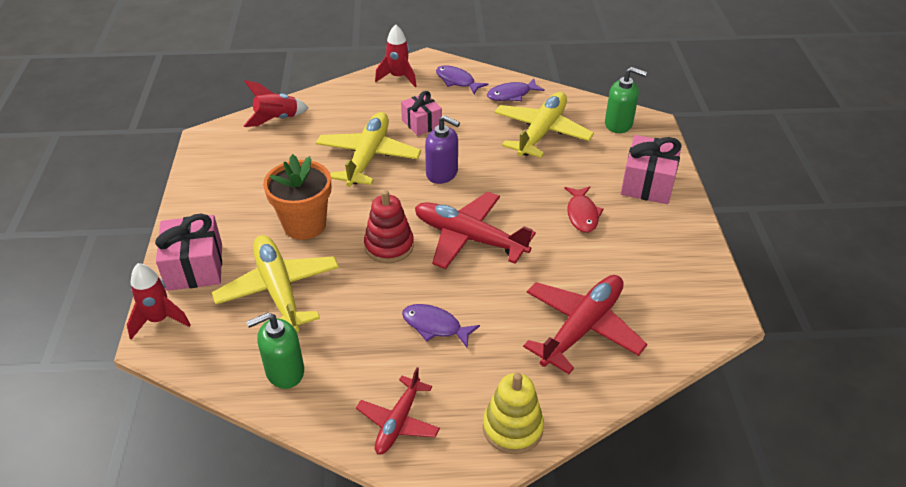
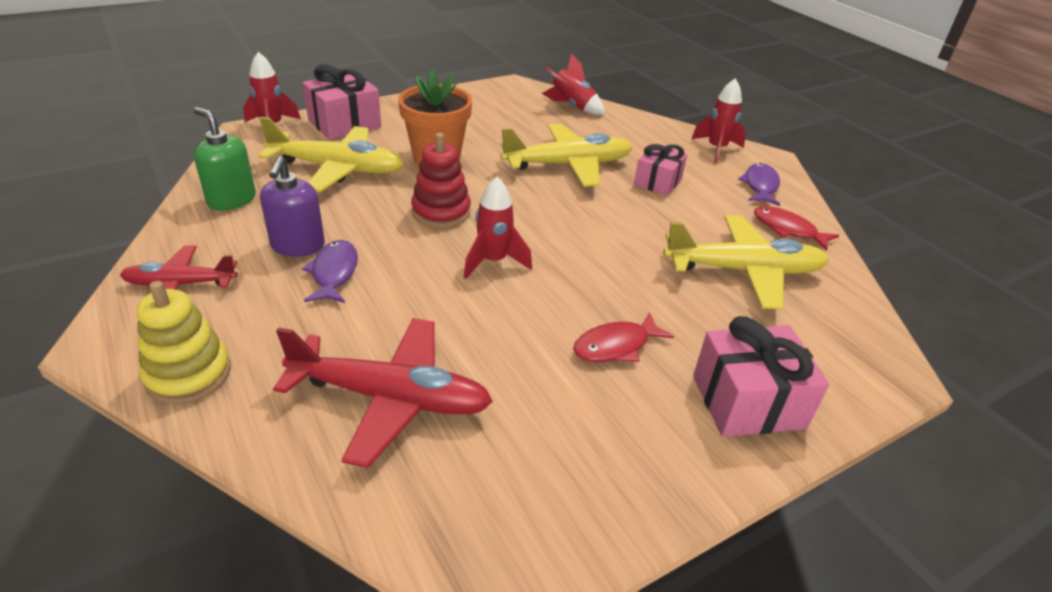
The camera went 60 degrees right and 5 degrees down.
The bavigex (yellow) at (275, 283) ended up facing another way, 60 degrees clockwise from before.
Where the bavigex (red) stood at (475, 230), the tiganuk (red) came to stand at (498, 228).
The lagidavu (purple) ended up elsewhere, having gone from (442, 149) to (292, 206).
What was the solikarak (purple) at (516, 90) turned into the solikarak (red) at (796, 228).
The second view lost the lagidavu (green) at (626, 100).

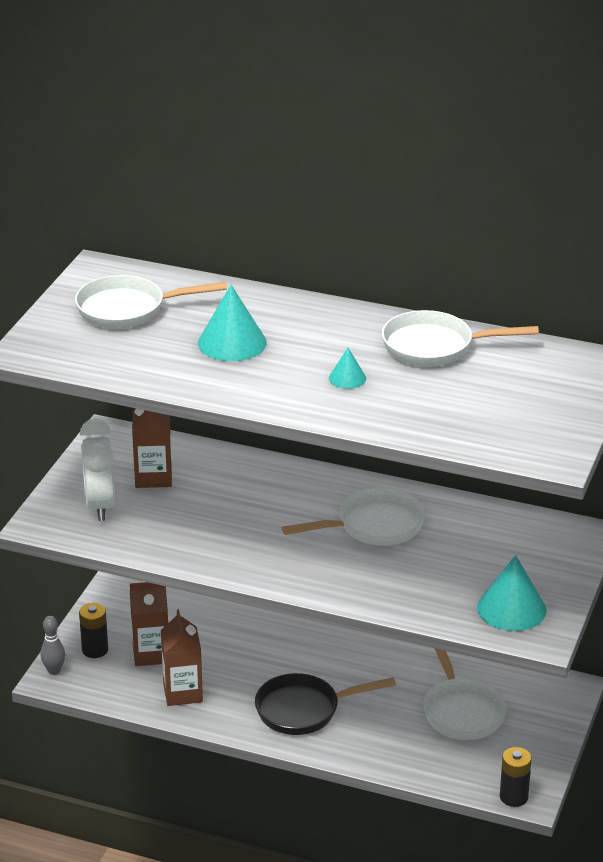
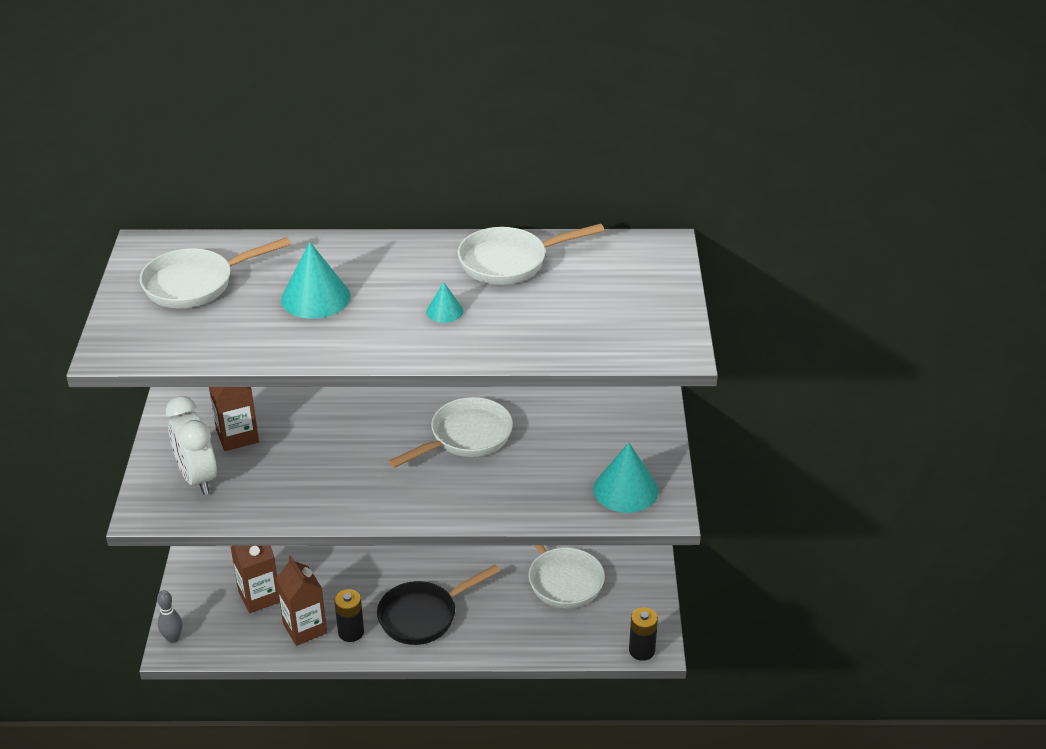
The camera went 20 degrees left and 5 degrees up.
The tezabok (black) ended up elsewhere, having gone from (93, 630) to (349, 615).

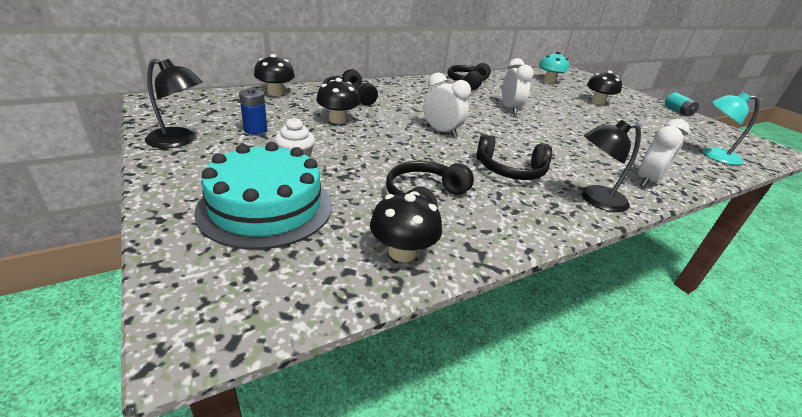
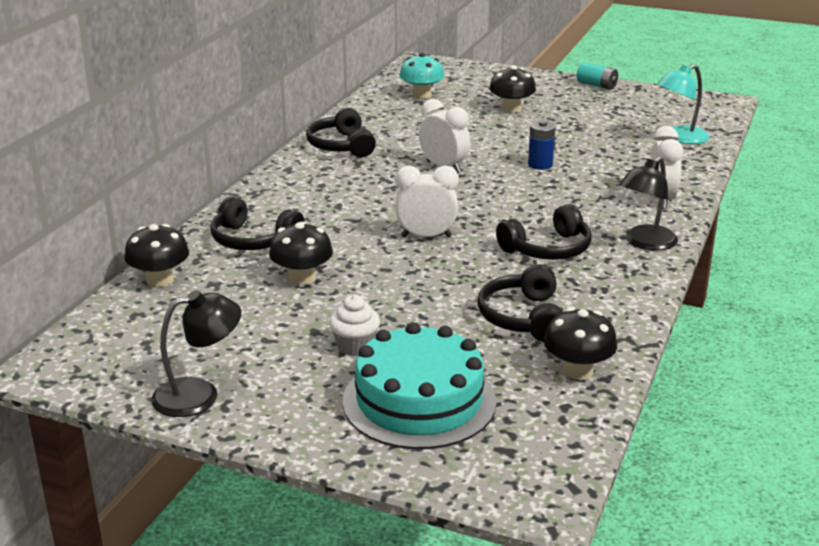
The camera went 35 degrees left and 5 degrees down.
The tezabok (blue) ended up elsewhere, having gone from (253, 111) to (541, 145).

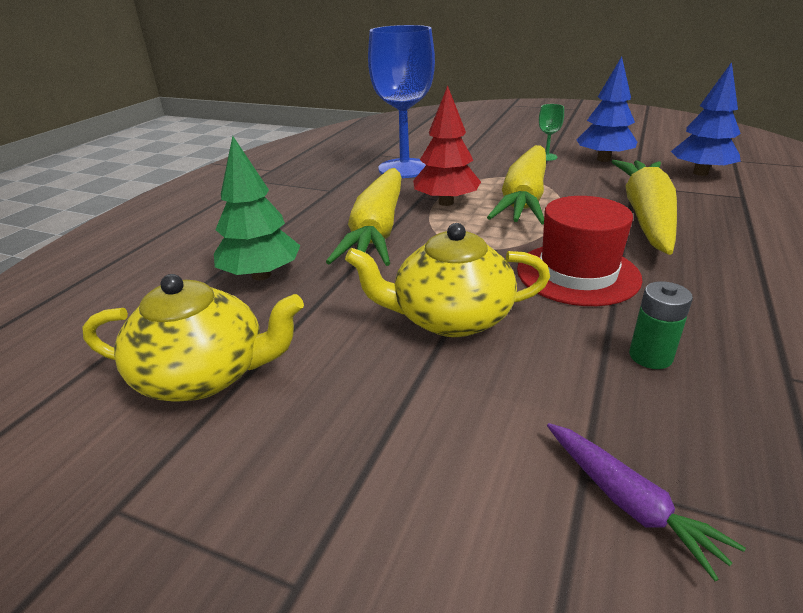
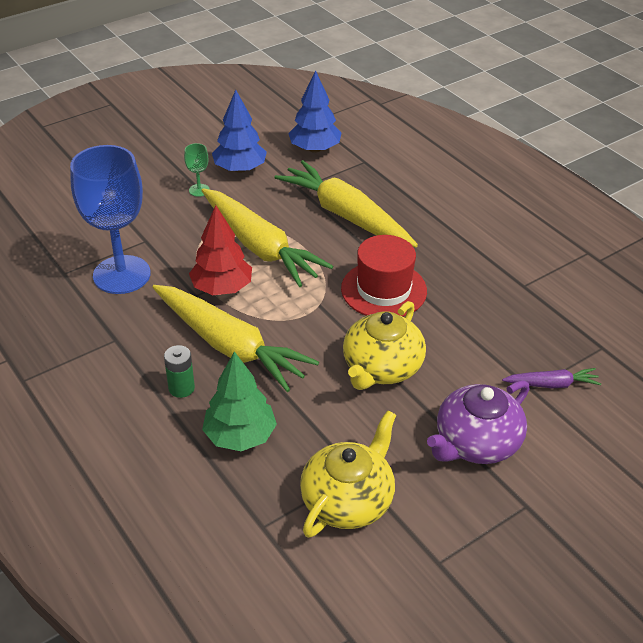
The camera went 60 degrees left and 10 degrees up.
The tezabok (green) ended up elsewhere, having gone from (661, 325) to (179, 371).
The second view gained the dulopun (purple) at (478, 422).

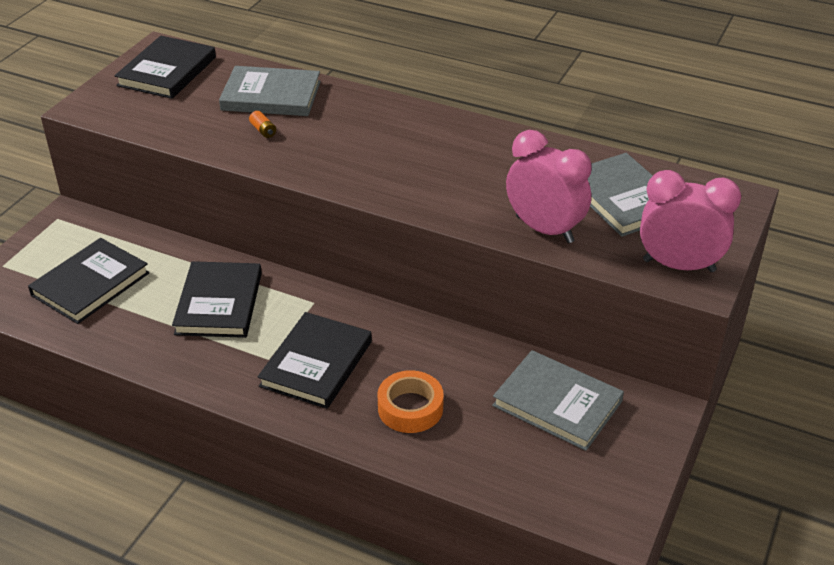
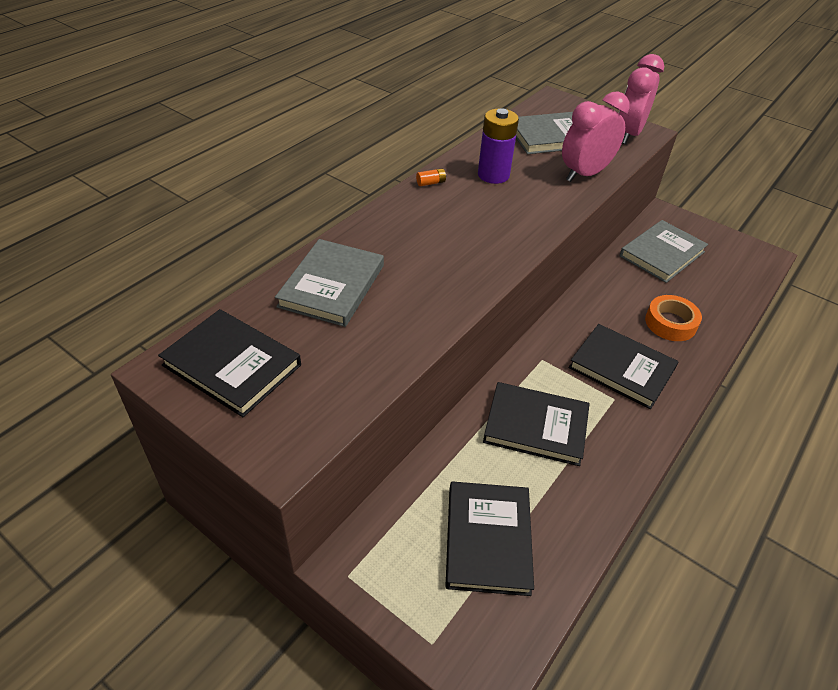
The camera went 80 degrees left and 5 degrees up.
The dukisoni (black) at (88, 281) ended up facing another way, 45 degrees clockwise from before.
The tezabok (orange) ended up elsewhere, having gone from (262, 124) to (431, 177).
The second view gained the tezabok (purple) at (498, 146).

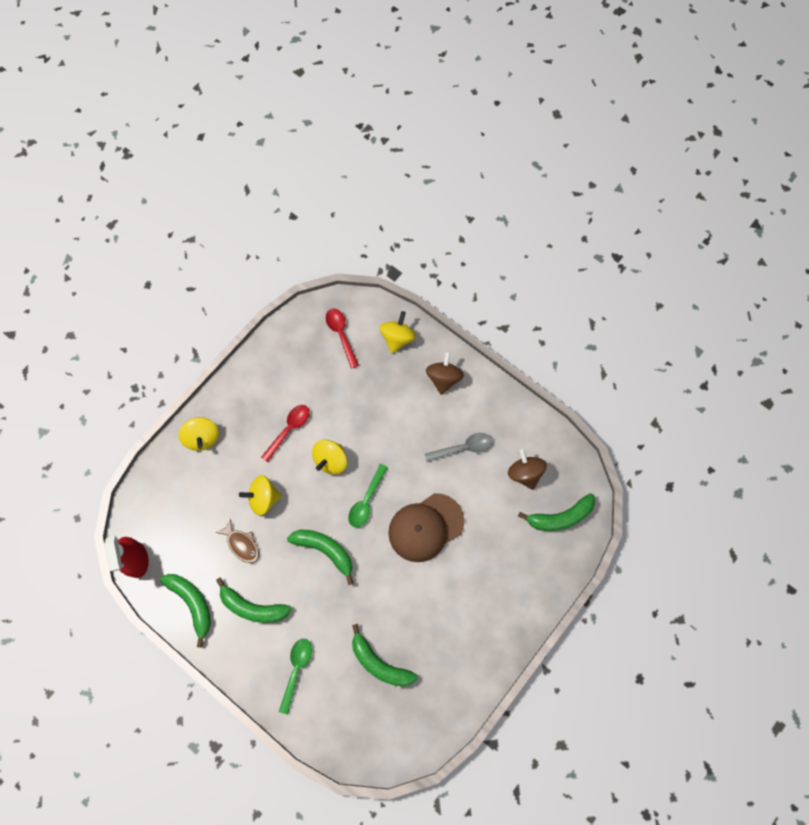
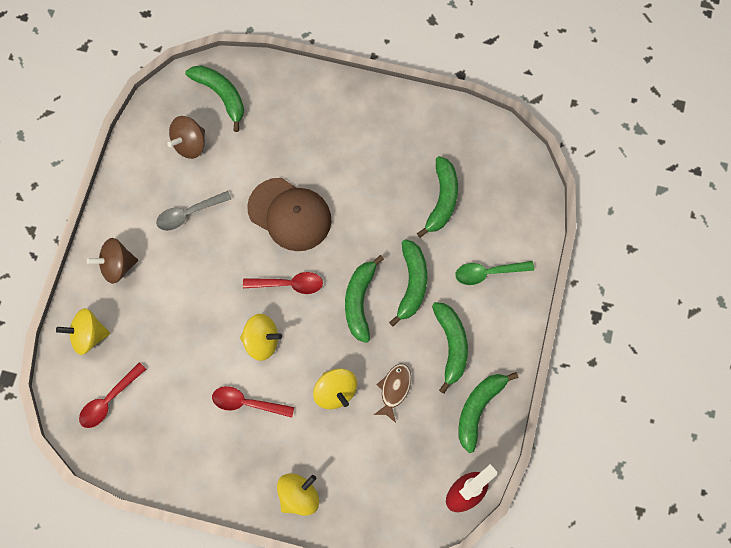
The camera went 115 degrees left and 0 degrees up.
What was the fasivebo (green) at (368, 495) turned into the fasivebo (red) at (283, 283).
The fasivebo (grey) at (458, 447) ended up facing another way, 75 degrees counterclockwise from before.
The second view gained the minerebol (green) at (408, 282).

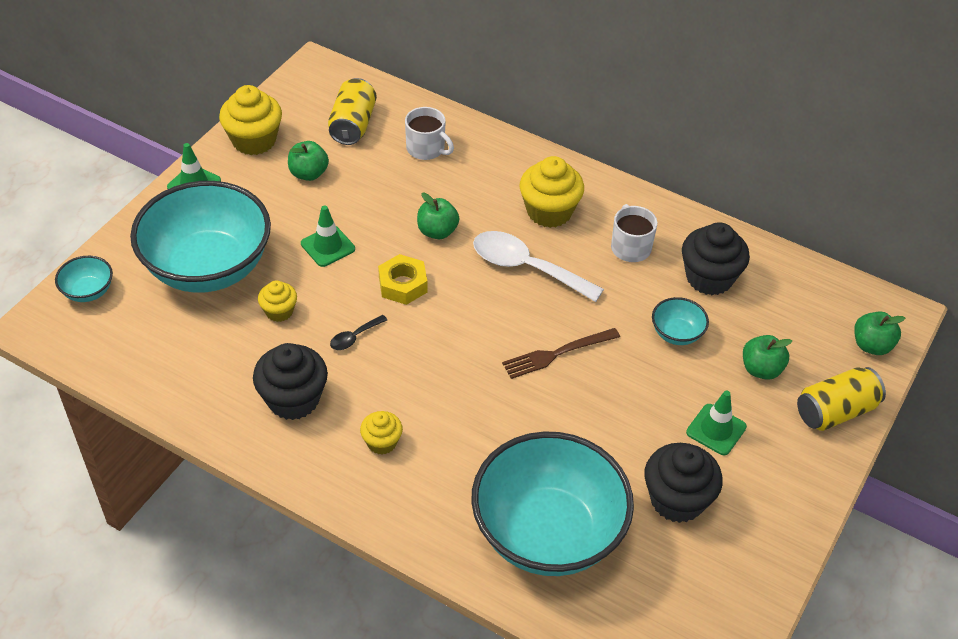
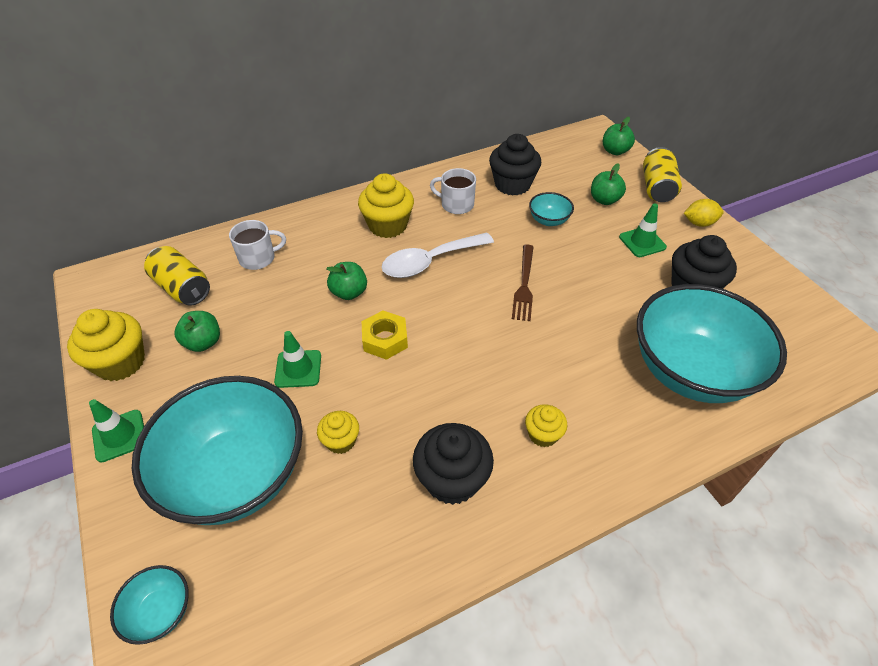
The camera went 55 degrees left and 0 degrees up.
The second view lost the fasivebo (black) at (358, 332).
The second view gained the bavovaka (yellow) at (703, 213).

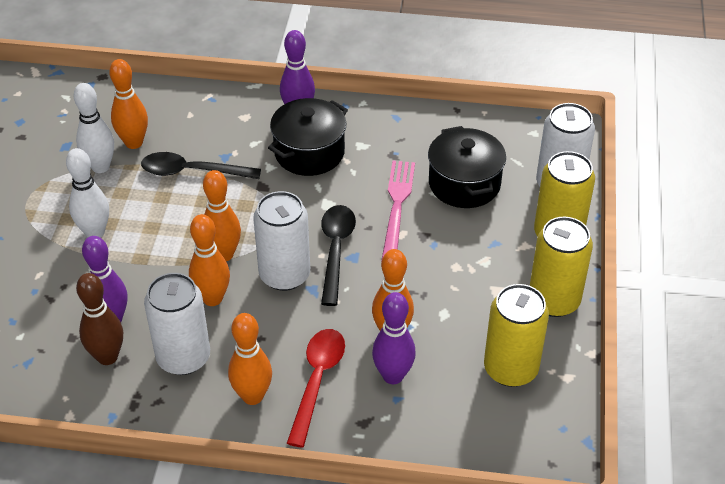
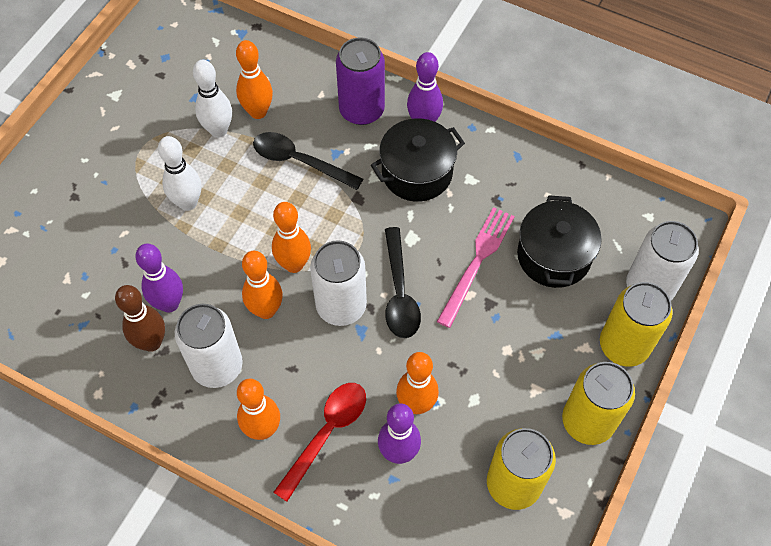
The camera went 20 degrees right and 15 degrees up.
The fasivebo (black) at (338, 255) ended up facing another way, 150 degrees clockwise from before.
The second view gained the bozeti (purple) at (360, 81).

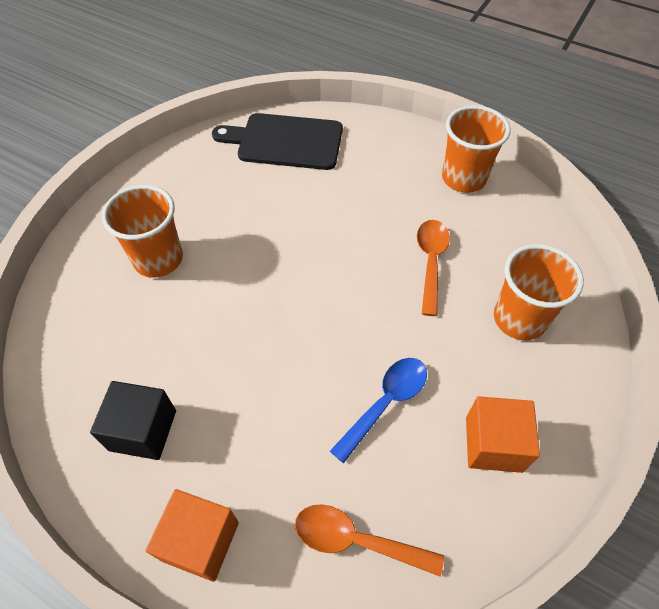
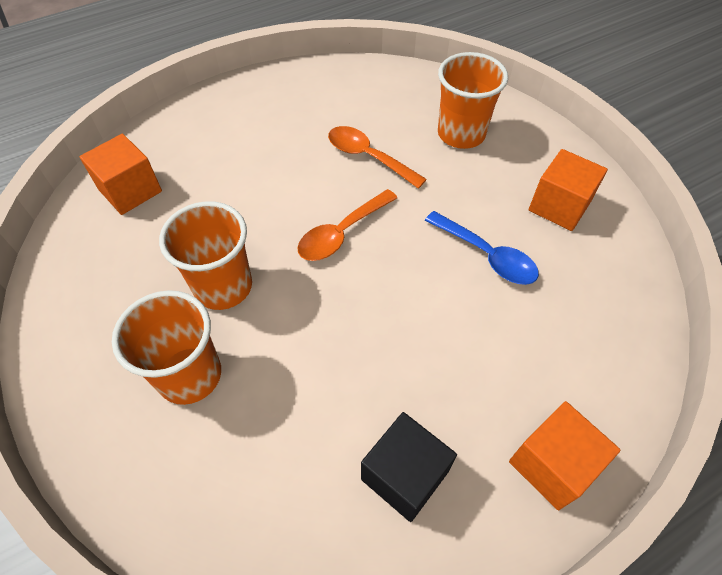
The camera went 60 degrees left and 0 degrees up.
Where the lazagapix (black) stood at (277, 141), the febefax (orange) came to stand at (121, 174).
The fasivebo (orange) ended up elsewhere, having gone from (369, 540) to (347, 225).
The fasivebo (blue) at (378, 410) ended up facing another way, 150 degrees clockwise from before.
The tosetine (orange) ended up elsewhere, having gone from (476, 149) to (205, 255).

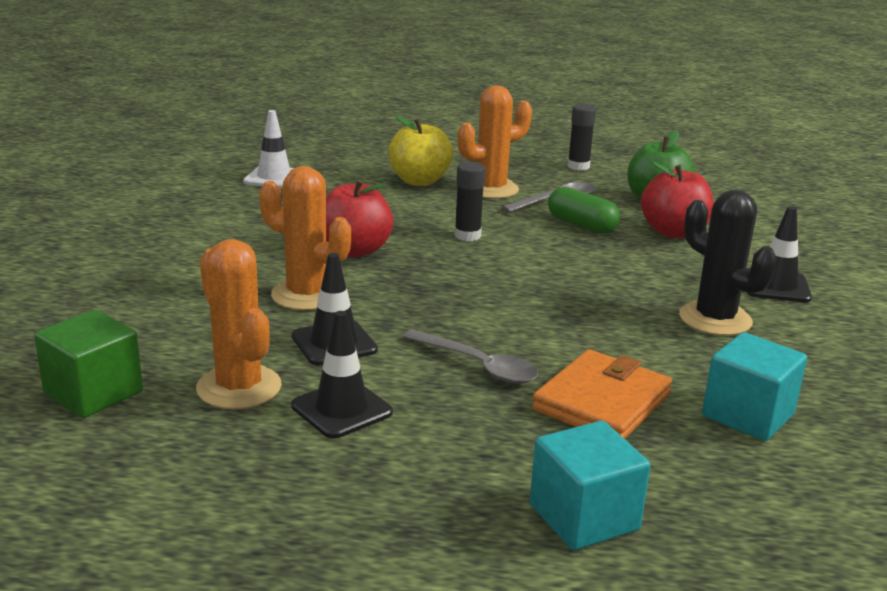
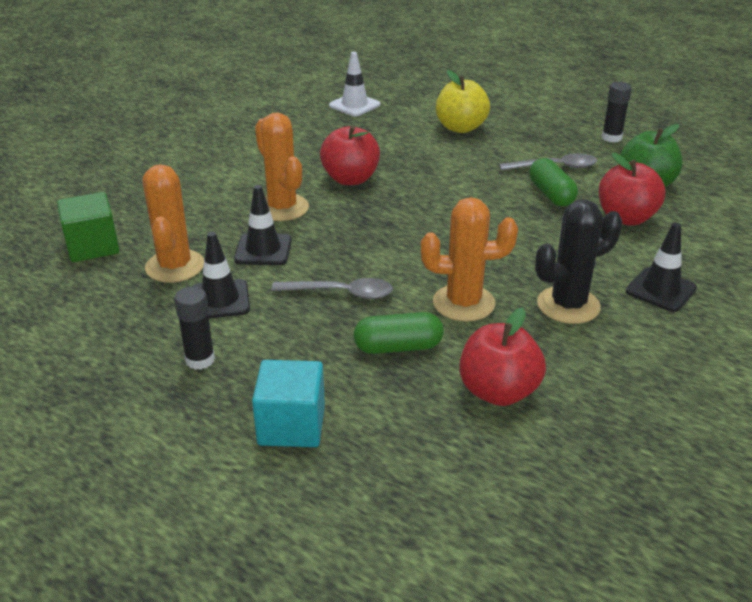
The camera went 30 degrees right and 10 degrees up.
The fasivebo (grey) at (470, 356) ended up facing another way, 60 degrees counterclockwise from before.
The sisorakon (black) ended up elsewhere, having gone from (470, 201) to (194, 328).
The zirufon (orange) ended up elsewhere, having gone from (495, 142) to (469, 259).
Where the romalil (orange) stood at (602, 394), the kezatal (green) came to stand at (399, 333).
The zirufon (black) at (728, 263) ended up facing another way, 75 degrees clockwise from before.
Where the febefax (turquoise) stood at (754, 386), the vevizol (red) came to stand at (502, 356).

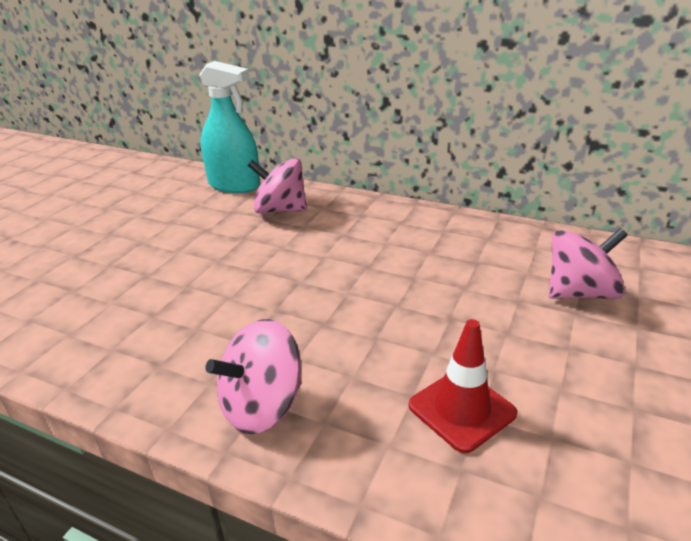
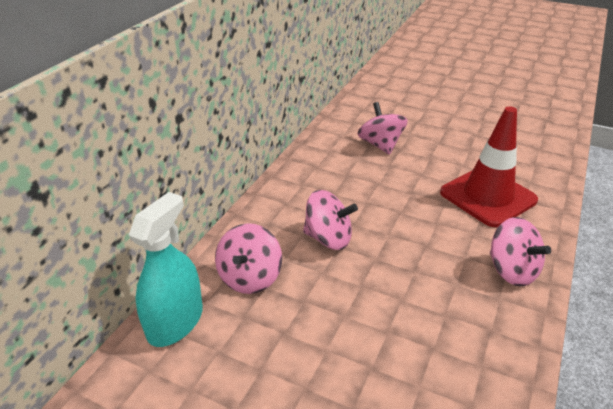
The camera went 90 degrees left and 5 degrees up.
The size of the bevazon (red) at (463, 386) changed by a factor of 1.73.
The second view gained the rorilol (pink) at (330, 220).

